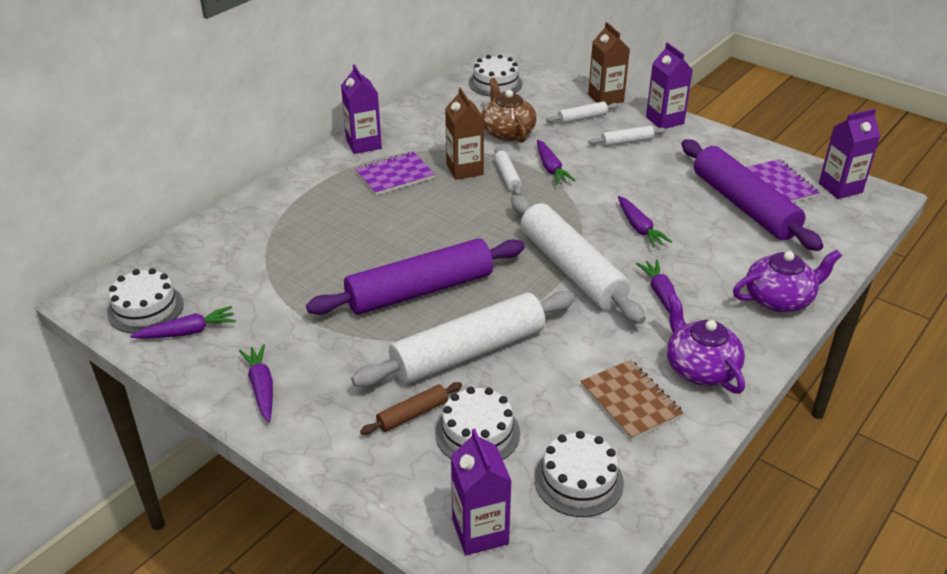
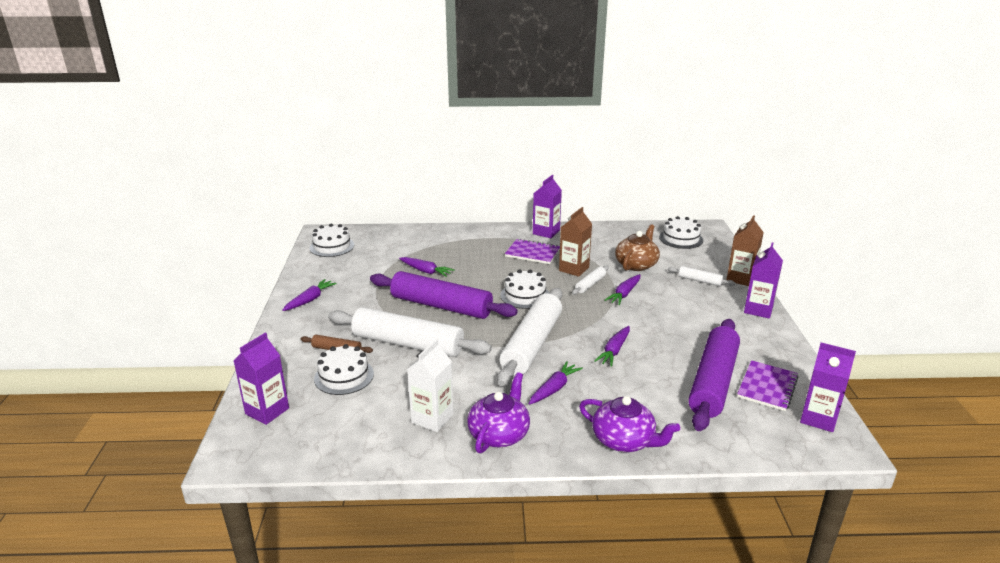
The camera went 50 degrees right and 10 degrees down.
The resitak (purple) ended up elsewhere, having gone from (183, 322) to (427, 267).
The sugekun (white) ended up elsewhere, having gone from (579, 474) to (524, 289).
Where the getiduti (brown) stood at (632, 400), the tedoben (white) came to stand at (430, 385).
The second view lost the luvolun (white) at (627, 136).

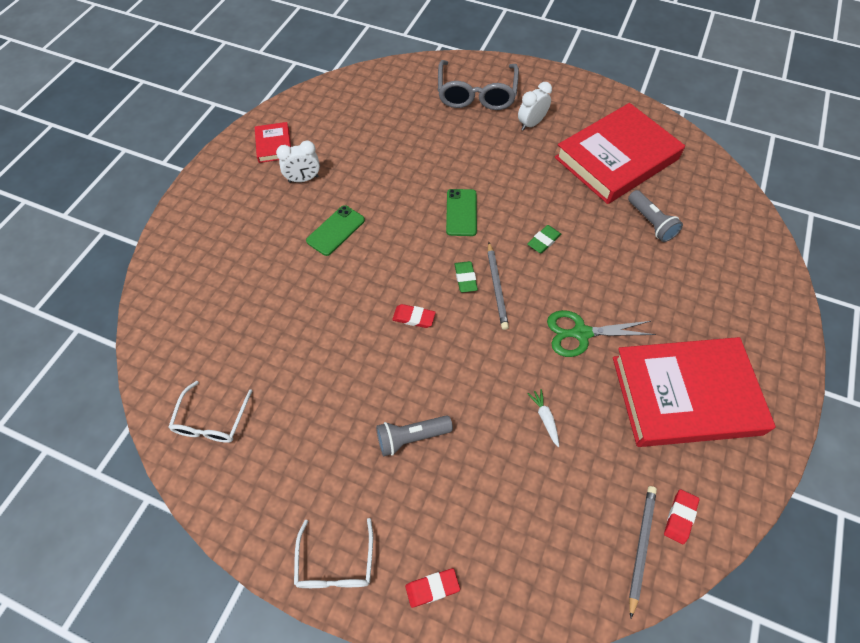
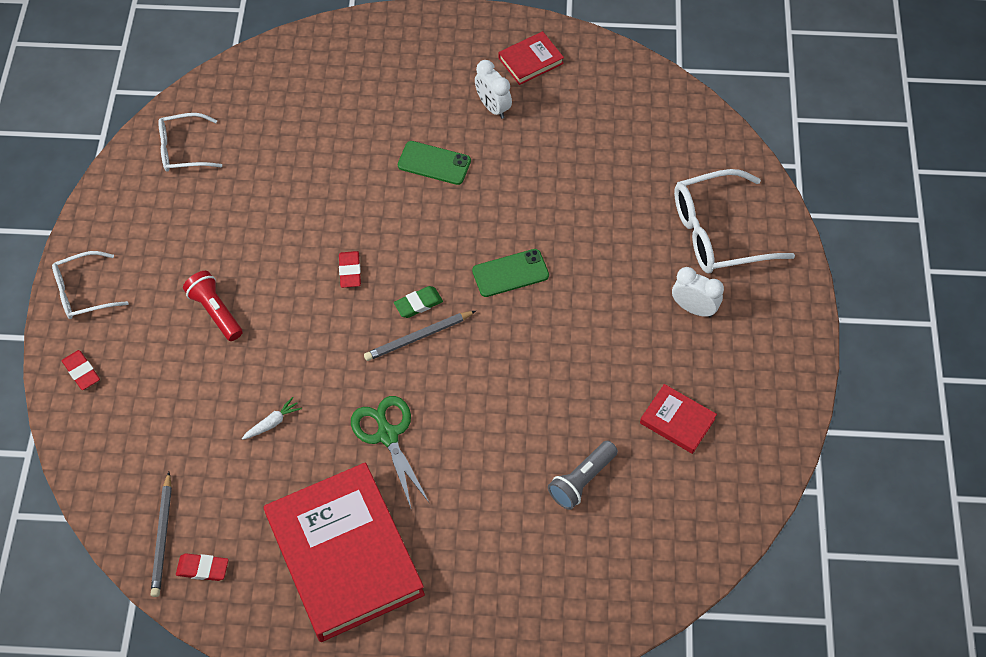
The camera went 70 degrees right and 0 degrees up.
What was the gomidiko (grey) at (414, 435) turned into the gomidiko (red) at (213, 306).
What was the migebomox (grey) at (478, 85) turned into the migebomox (white) at (734, 221).
The second view lost the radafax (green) at (544, 239).
The size of the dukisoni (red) at (620, 153) changed by a factor of 0.44.
The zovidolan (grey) at (643, 552) ended up facing another way, 90 degrees clockwise from before.

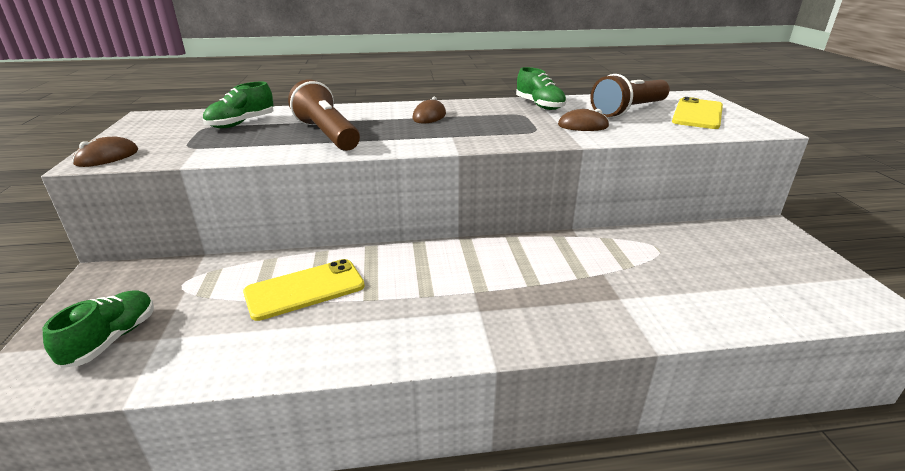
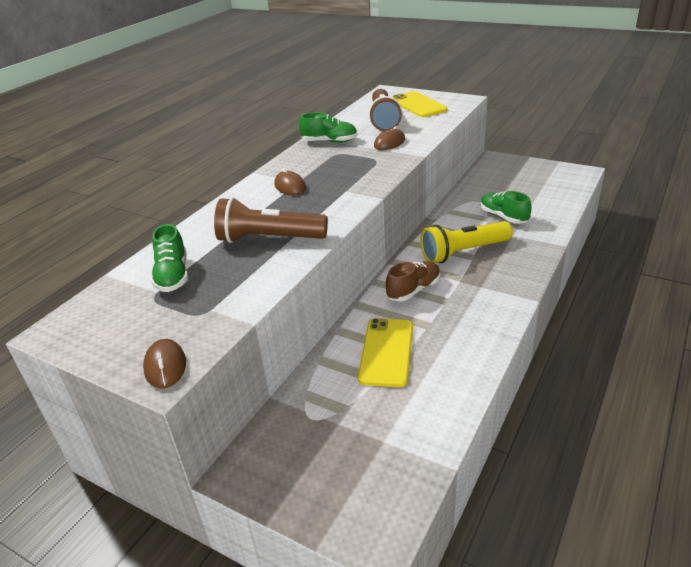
The camera went 50 degrees left and 5 degrees up.
The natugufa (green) ended up elsewhere, having gone from (98, 329) to (505, 207).
The second view gained the natugufa (brown) at (413, 281).
The second view gained the gomidiko (yellow) at (466, 242).

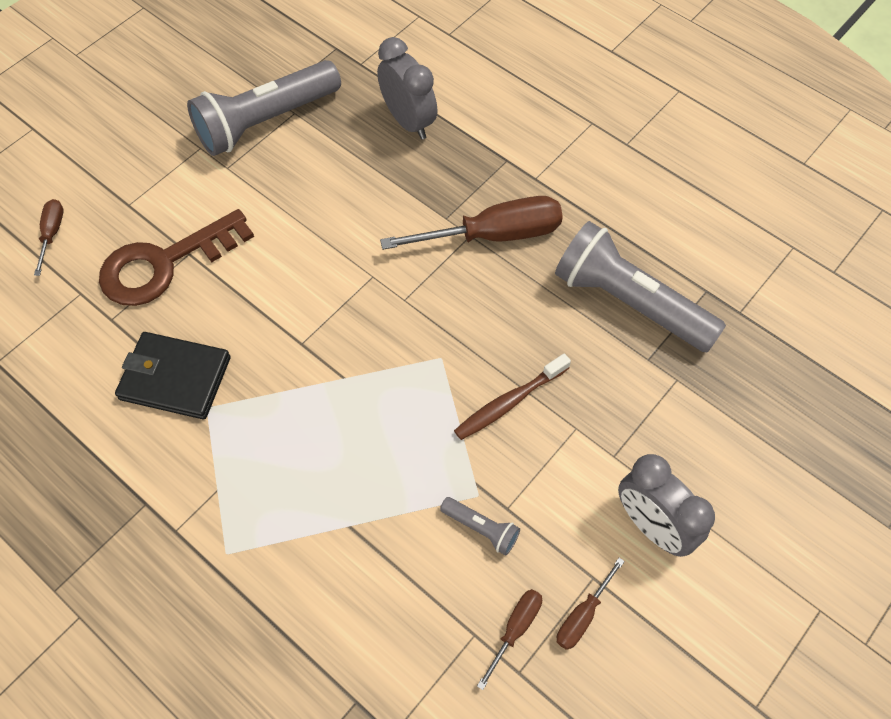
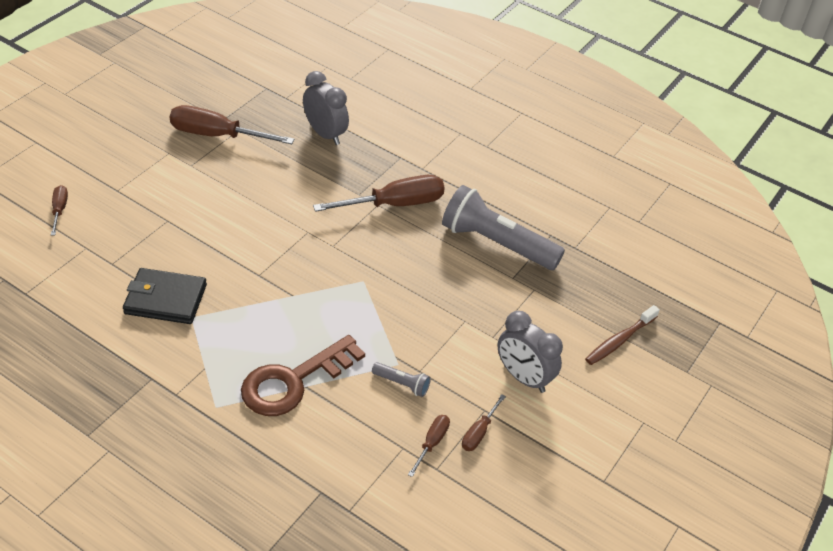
The camera went 10 degrees left and 15 degrees down.
The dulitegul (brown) ended up elsewhere, having gone from (176, 257) to (303, 375).
Where the gomidiko (grey) stood at (264, 108), the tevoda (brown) came to stand at (232, 124).
The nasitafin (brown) ended up elsewhere, having gone from (512, 396) to (622, 335).

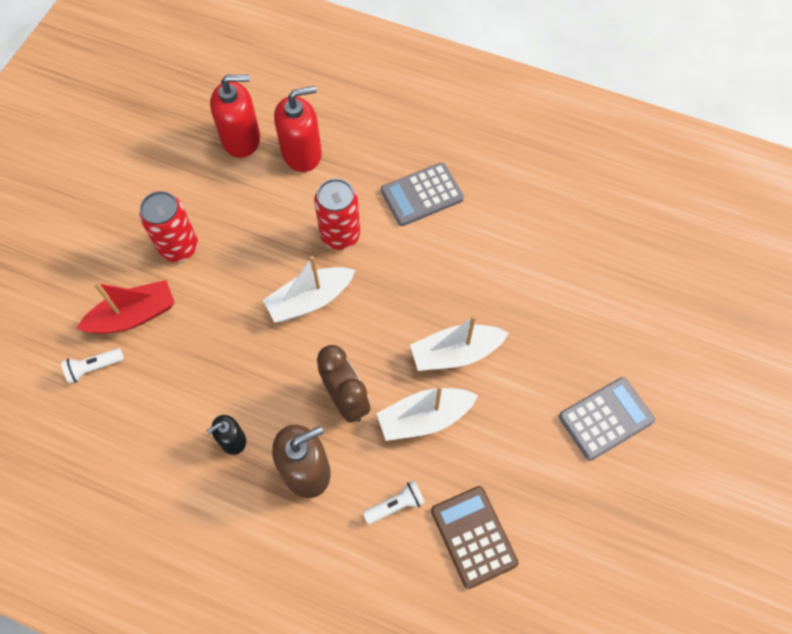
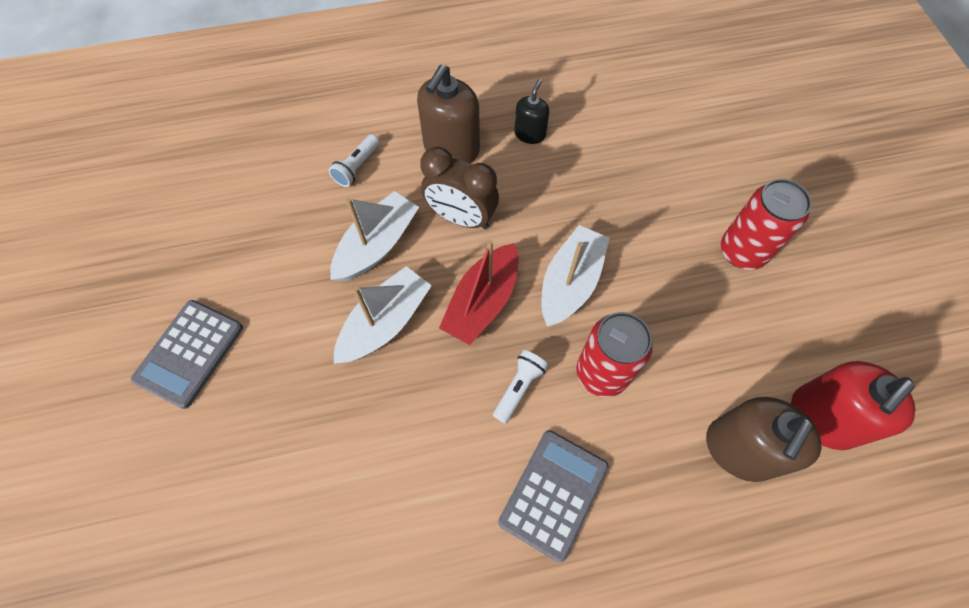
The camera went 145 degrees right and 0 degrees up.
The gomidiko (white) ended up elsewhere, having gone from (92, 366) to (520, 387).
The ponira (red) ended up elsewhere, having gone from (125, 307) to (478, 292).
What was the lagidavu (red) at (298, 129) turned into the lagidavu (brown) at (763, 439).
The second view lost the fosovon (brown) at (475, 537).

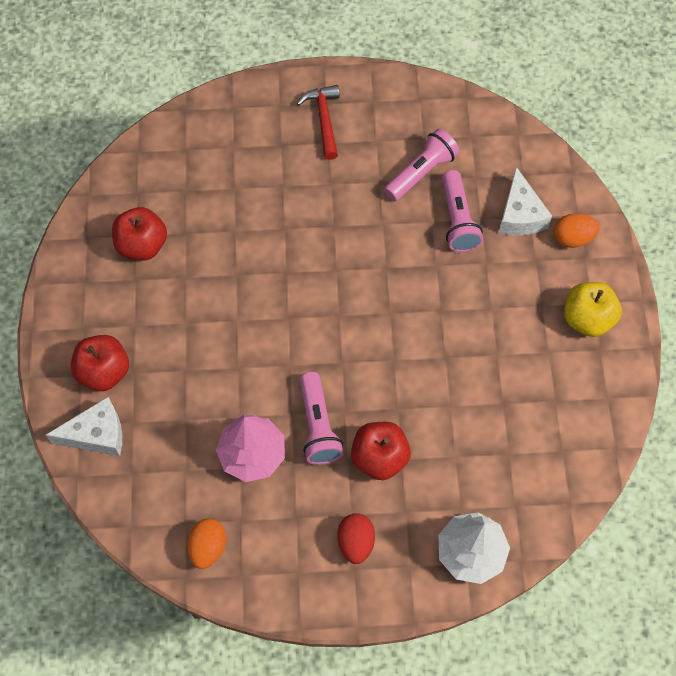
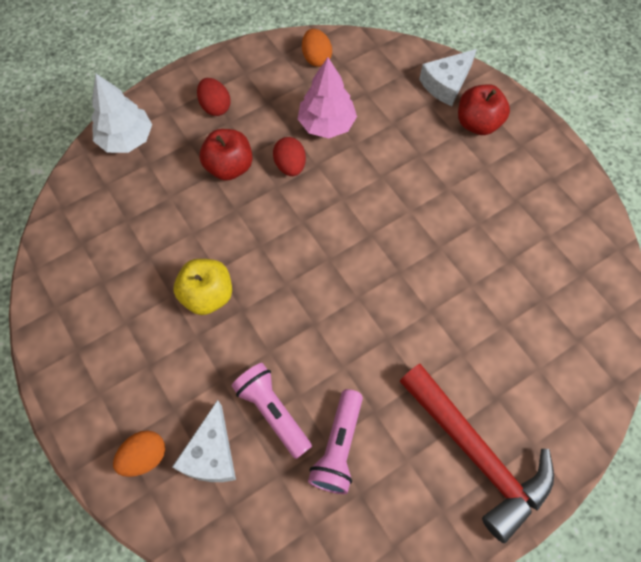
The camera went 150 degrees right and 0 degrees up.
The second view lost the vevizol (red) at (139, 234).
The size of the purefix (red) at (318, 122) changed by a factor of 1.79.
Where the gomidiko (pink) stood at (321, 418), the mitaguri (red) came to stand at (289, 156).
The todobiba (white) at (525, 201) ended up facing another way, 135 degrees counterclockwise from before.
The vevizol (yellow) ended up elsewhere, having gone from (593, 309) to (203, 287).

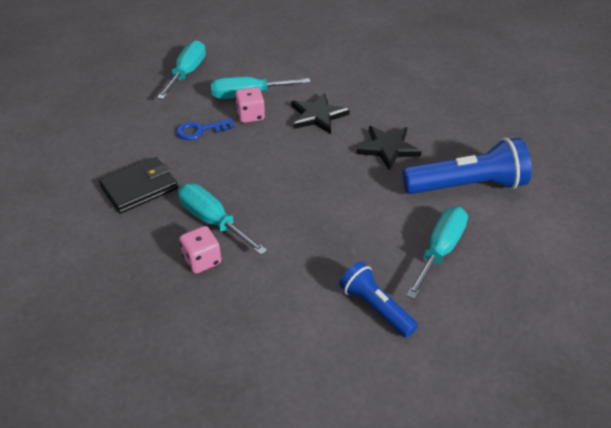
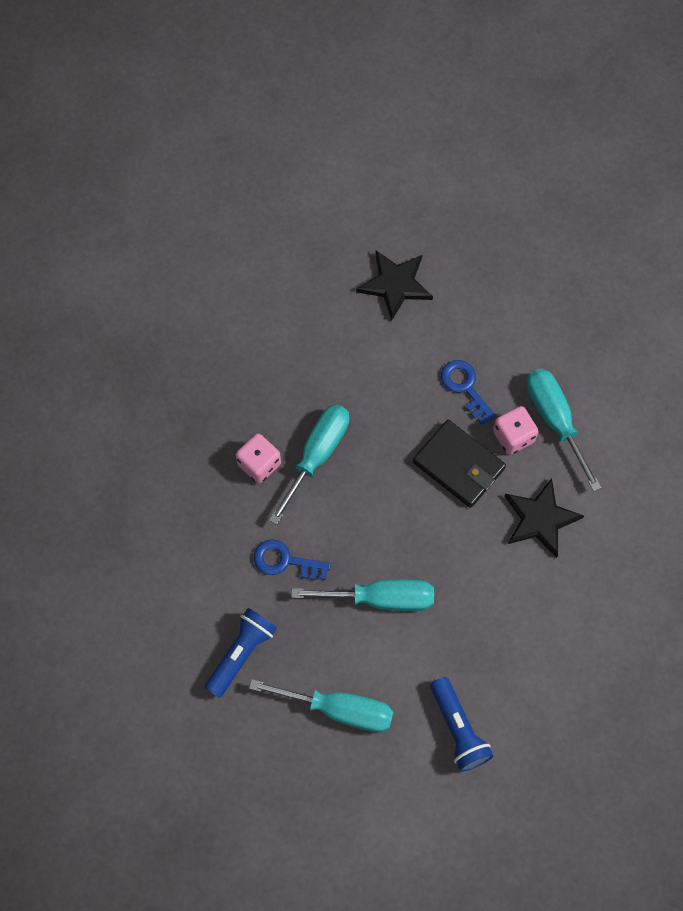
The camera went 75 degrees right and 25 degrees up.
The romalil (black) ended up elsewhere, having gone from (138, 185) to (459, 464).
The tevoda (turquoise) ended up elsewhere, having gone from (181, 69) to (362, 595).
The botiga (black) ended up elsewhere, having gone from (389, 148) to (394, 286).
The size of the gomidiko (blue) at (467, 166) changed by a factor of 0.61.
The second view gained the dulitegul (blue) at (292, 559).

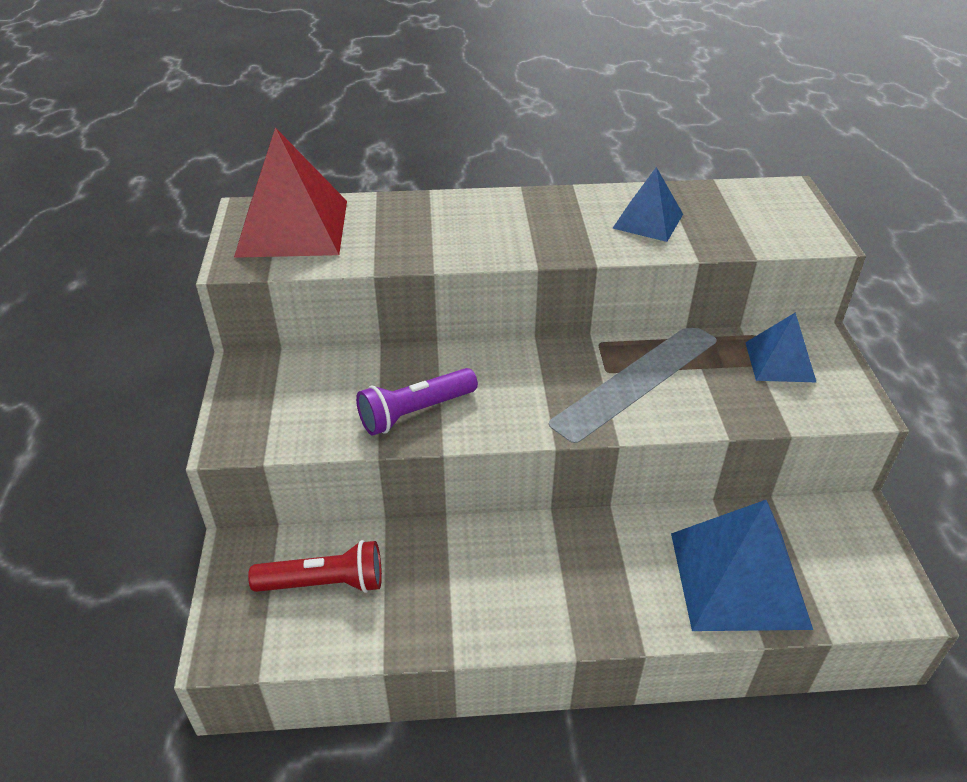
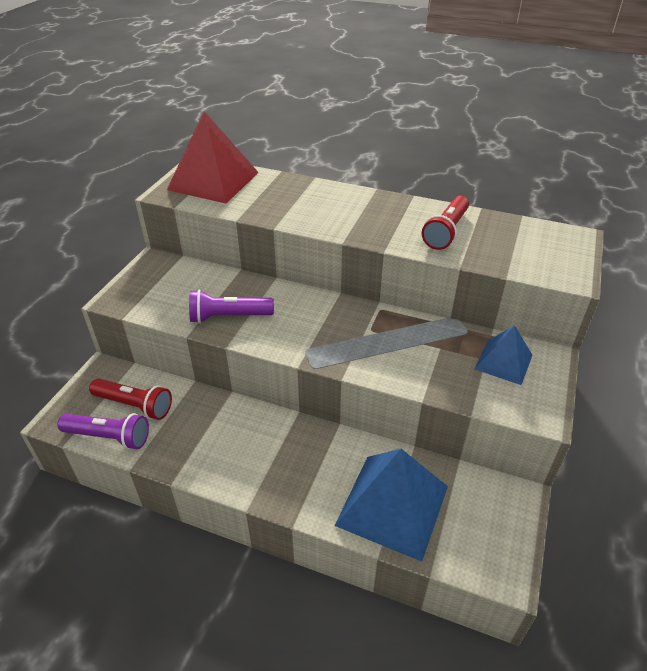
The camera went 25 degrees right and 0 degrees up.
Where the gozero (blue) stood at (648, 204), the gomidiko (red) came to stand at (445, 223).
The second view gained the gomidiko (purple) at (103, 431).

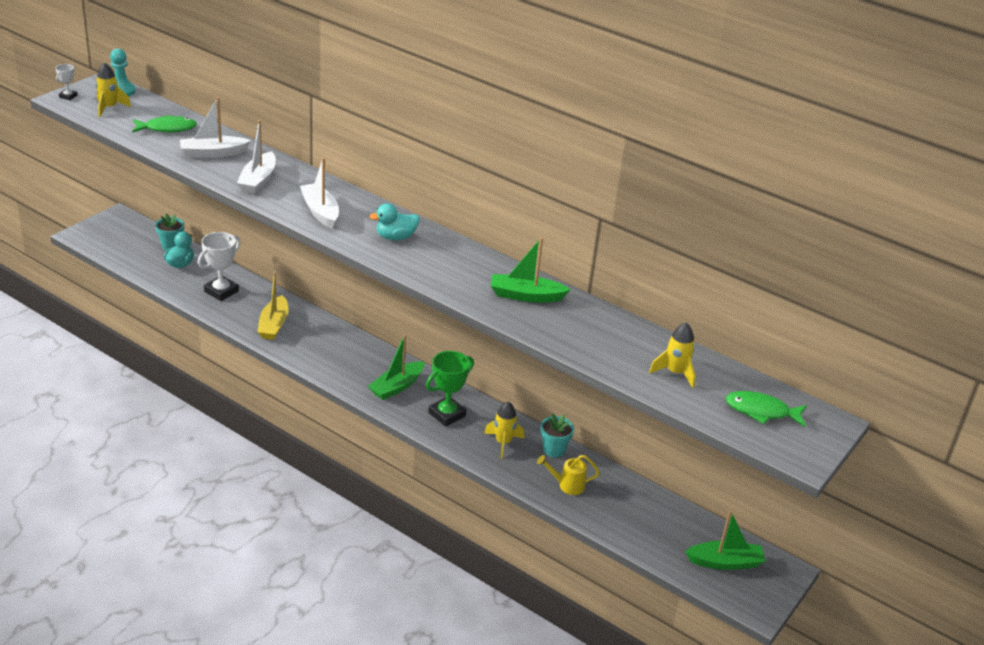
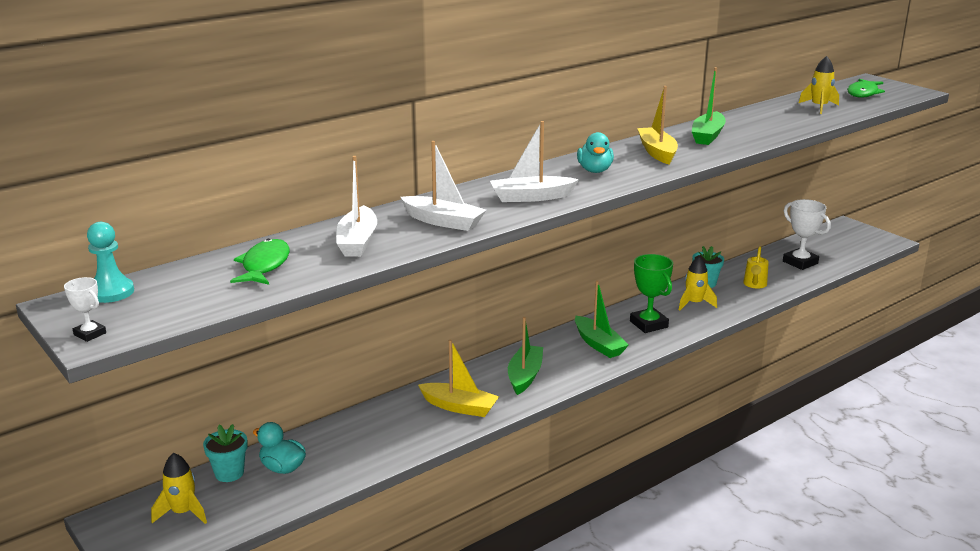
The camera went 70 degrees left and 10 degrees down.
The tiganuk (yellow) ended up elsewhere, having gone from (113, 90) to (179, 488).
The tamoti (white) ended up elsewhere, having gone from (219, 266) to (807, 234).
The ponira (green) ended up elsewhere, having gone from (725, 540) to (525, 356).
The second view gained the ponira (yellow) at (657, 125).

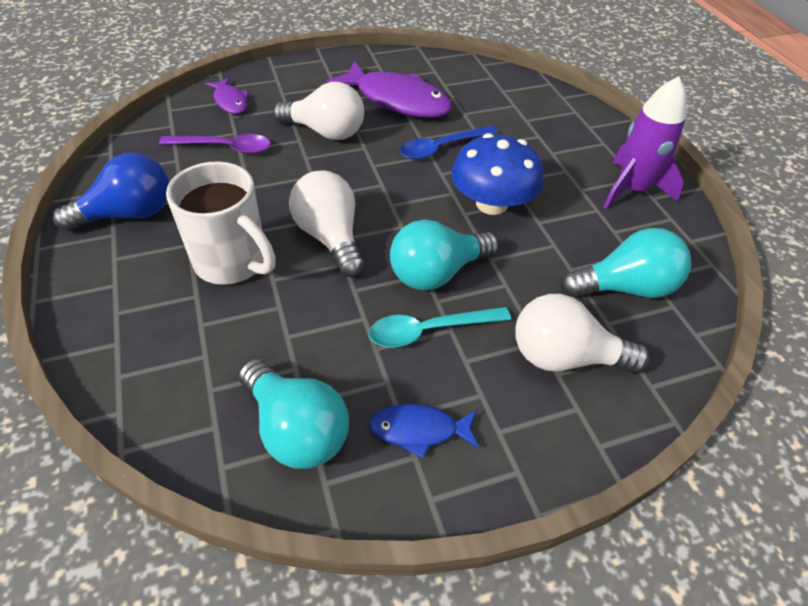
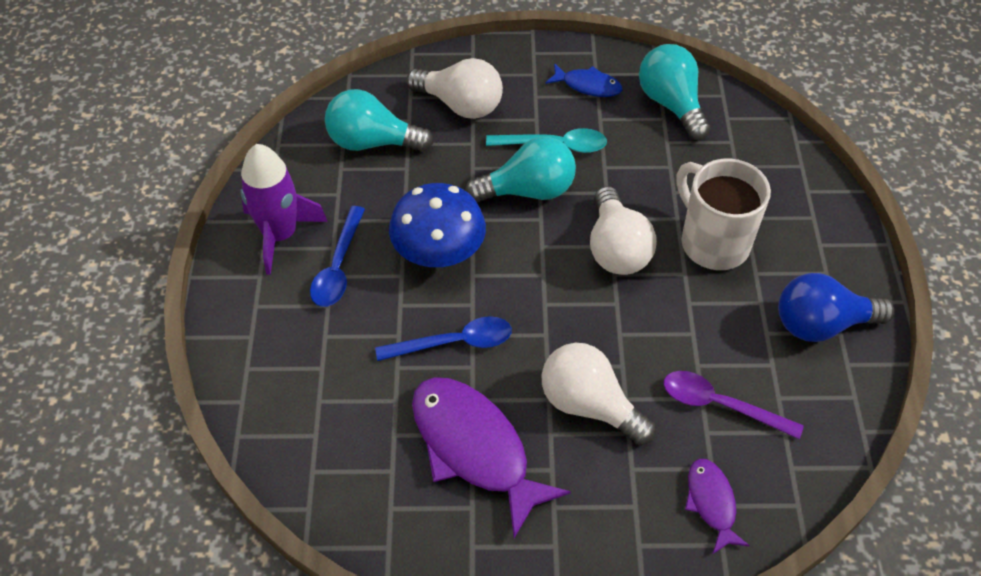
The camera went 160 degrees left and 5 degrees up.
The second view gained the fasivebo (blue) at (337, 256).

